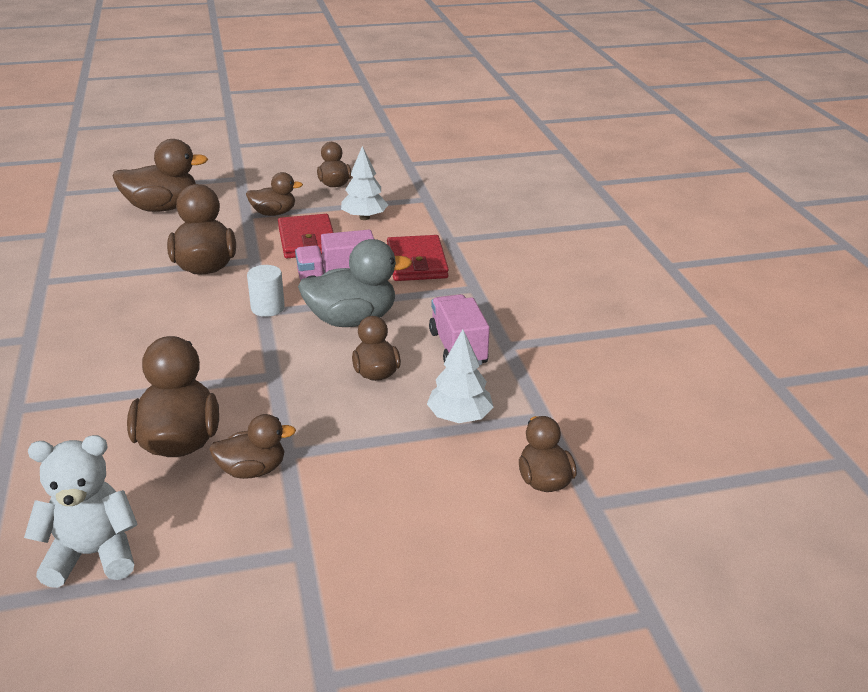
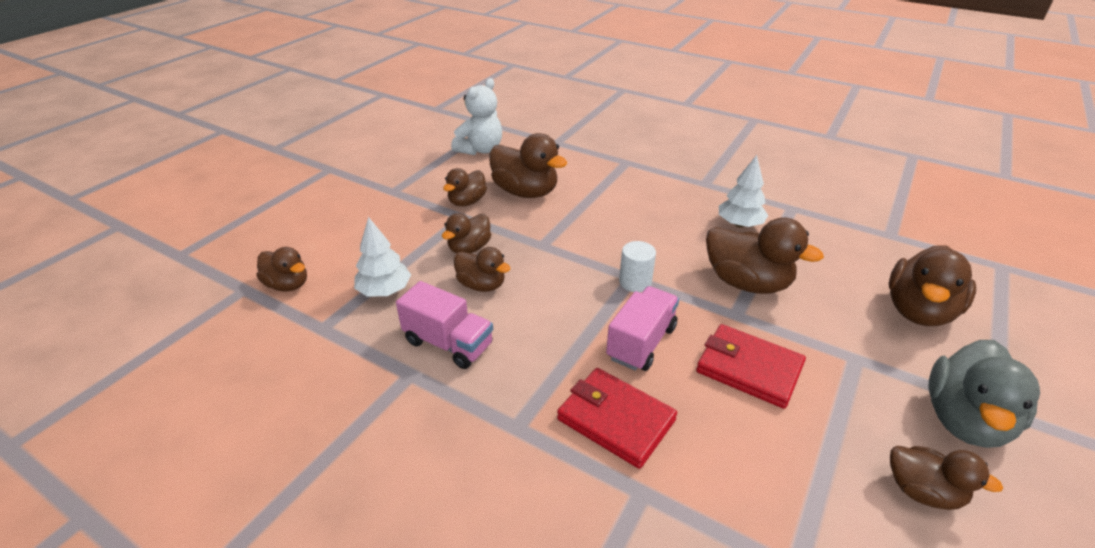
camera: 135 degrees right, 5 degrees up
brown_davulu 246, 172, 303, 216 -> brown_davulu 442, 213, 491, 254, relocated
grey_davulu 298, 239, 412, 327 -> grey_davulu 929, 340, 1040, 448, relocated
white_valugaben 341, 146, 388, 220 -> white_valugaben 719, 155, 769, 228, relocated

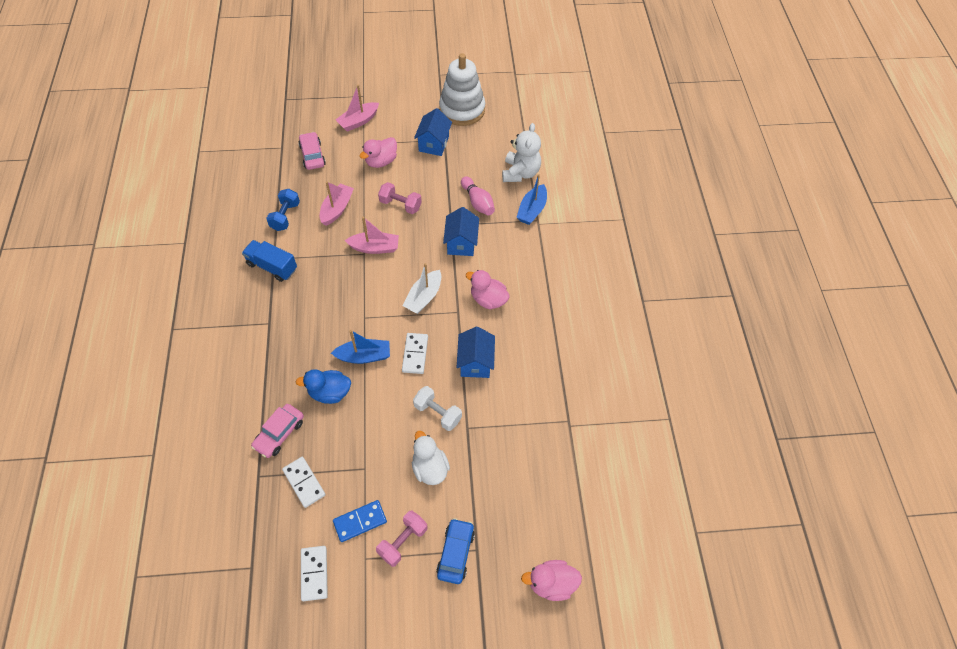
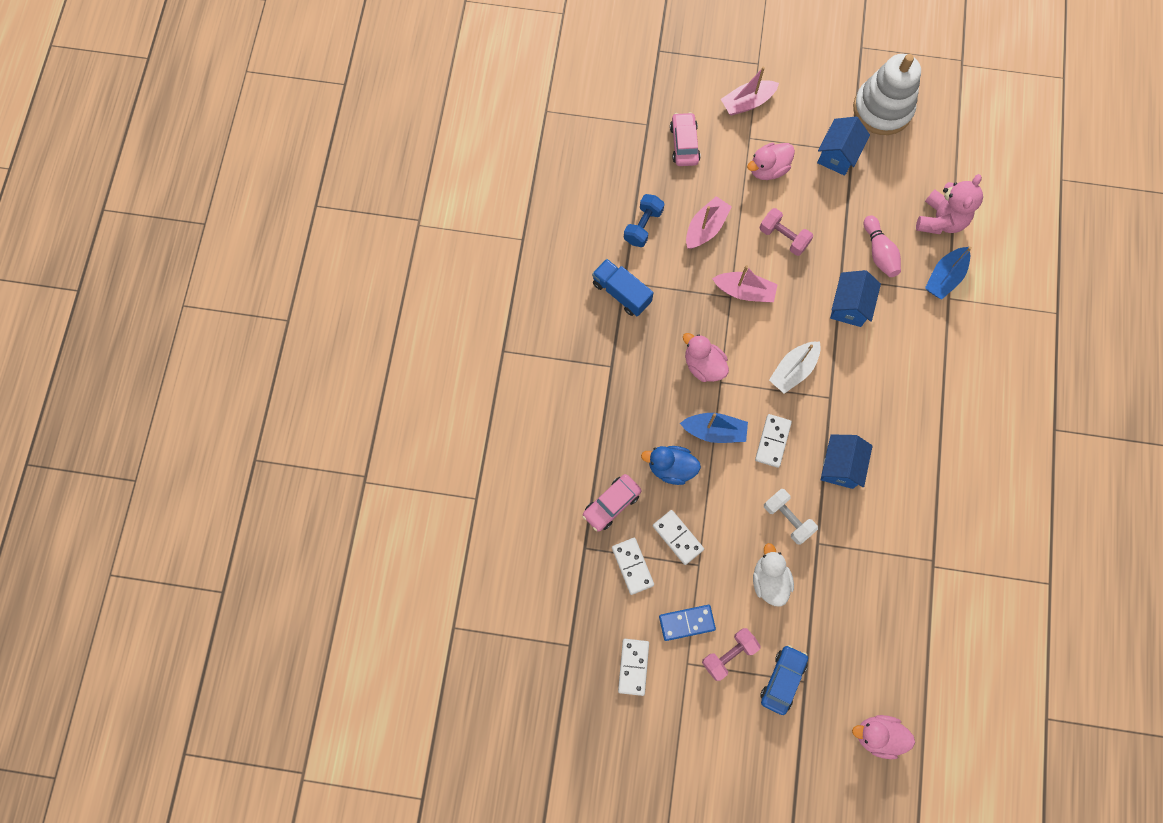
camera: 15 degrees right, 15 degrees up
none -> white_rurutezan 653, 510, 704, 565
pink_davulu 465, 270, 510, 310 -> pink_davulu 683, 333, 729, 382, relocated
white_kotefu 502, 123, 541, 182 -> pink_kotefu 916, 174, 983, 234

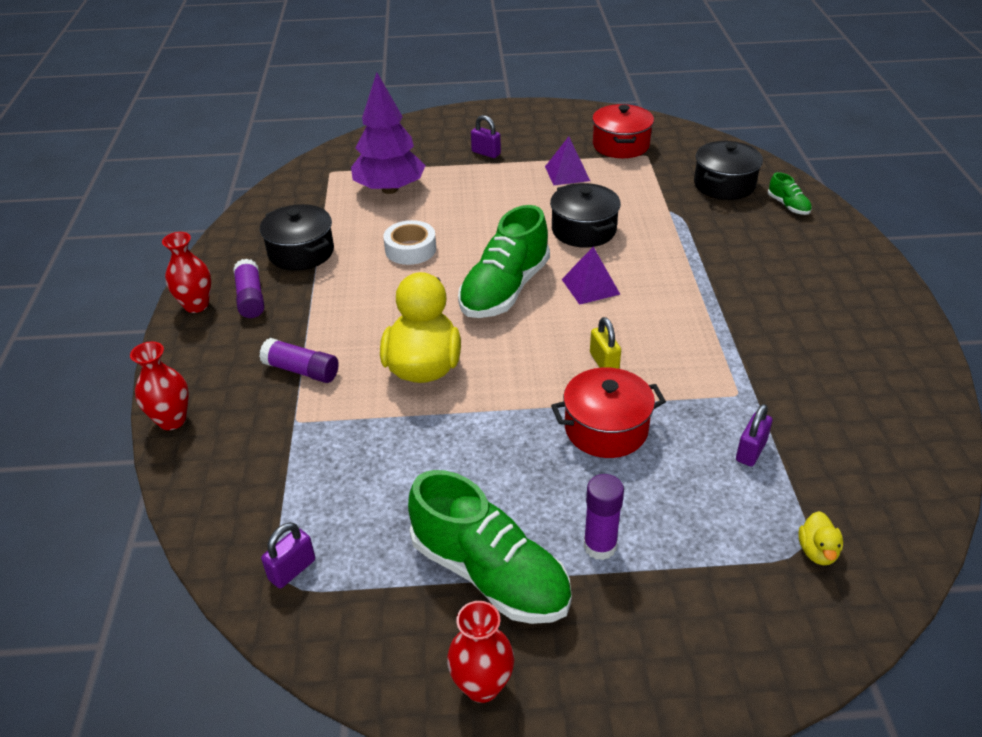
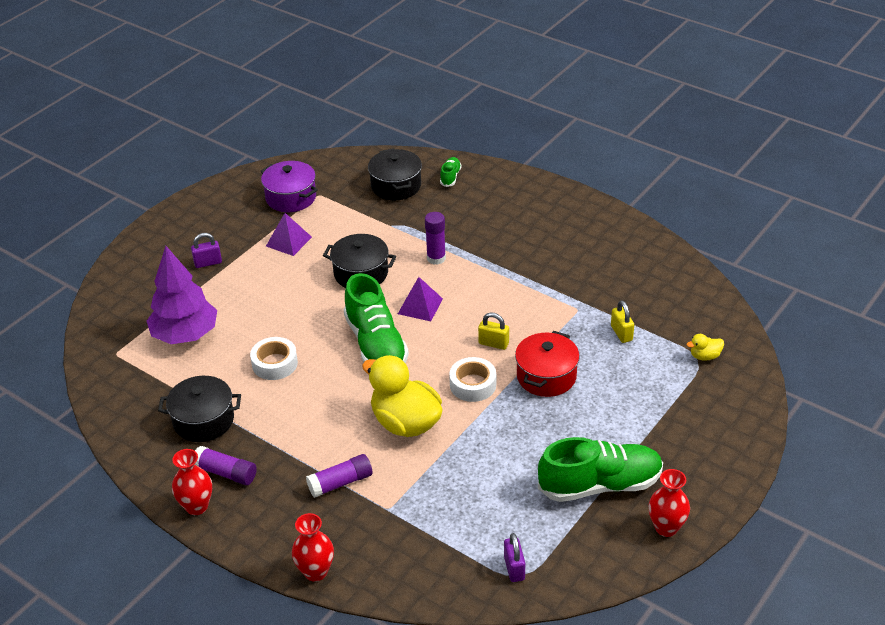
camera: 50 degrees left, 0 degrees up
none -> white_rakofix 449, 357, 496, 402
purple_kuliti 583, 474, 624, 560 -> purple_kuliti 425, 212, 446, 265, relocated
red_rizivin 592, 104, 654, 158 -> purple_rizivin 261, 161, 318, 212
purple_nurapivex 736, 404, 772, 466 -> yellow_nurapivex 611, 300, 634, 343
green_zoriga 768, 172, 812, 215 -> green_zoriga 440, 157, 461, 187, 90 degrees counterclockwise
yellow_davulu 798, 511, 843, 565 -> yellow_davulu 687, 334, 724, 361, 120 degrees clockwise

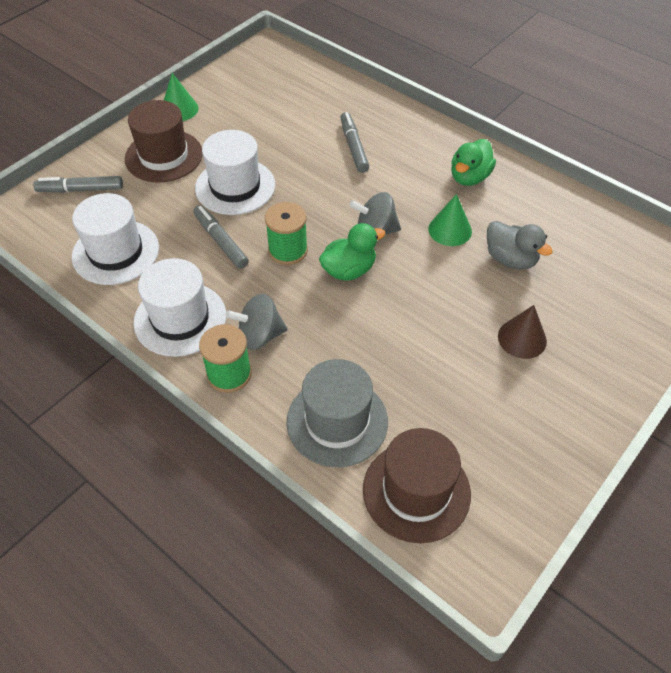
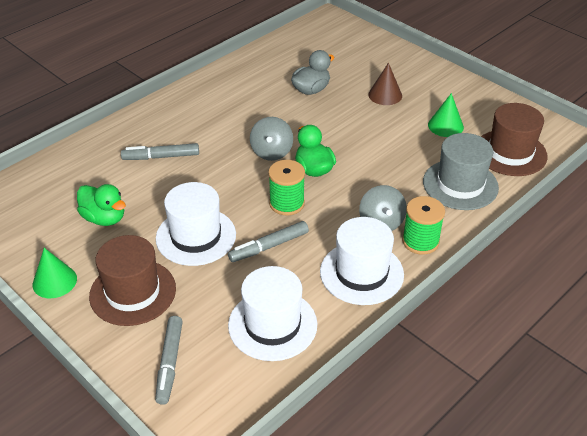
camera: 85 degrees left, 10 degrees down
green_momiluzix 428, 194, 472, 246 -> green_momiluzix 428, 93, 464, 137, relocated
green_davulu 451, 139, 496, 186 -> green_davulu 77, 184, 126, 226, relocated

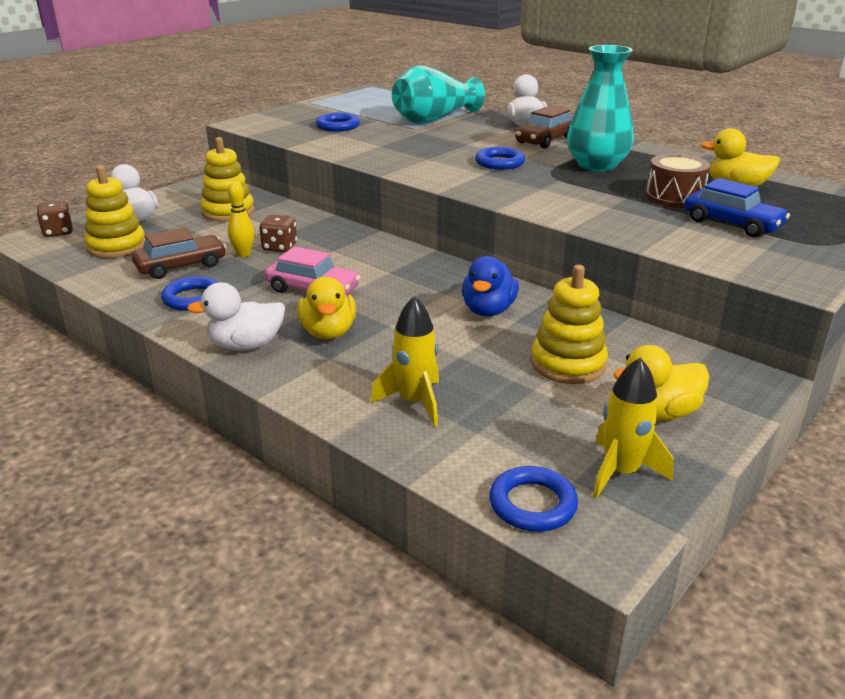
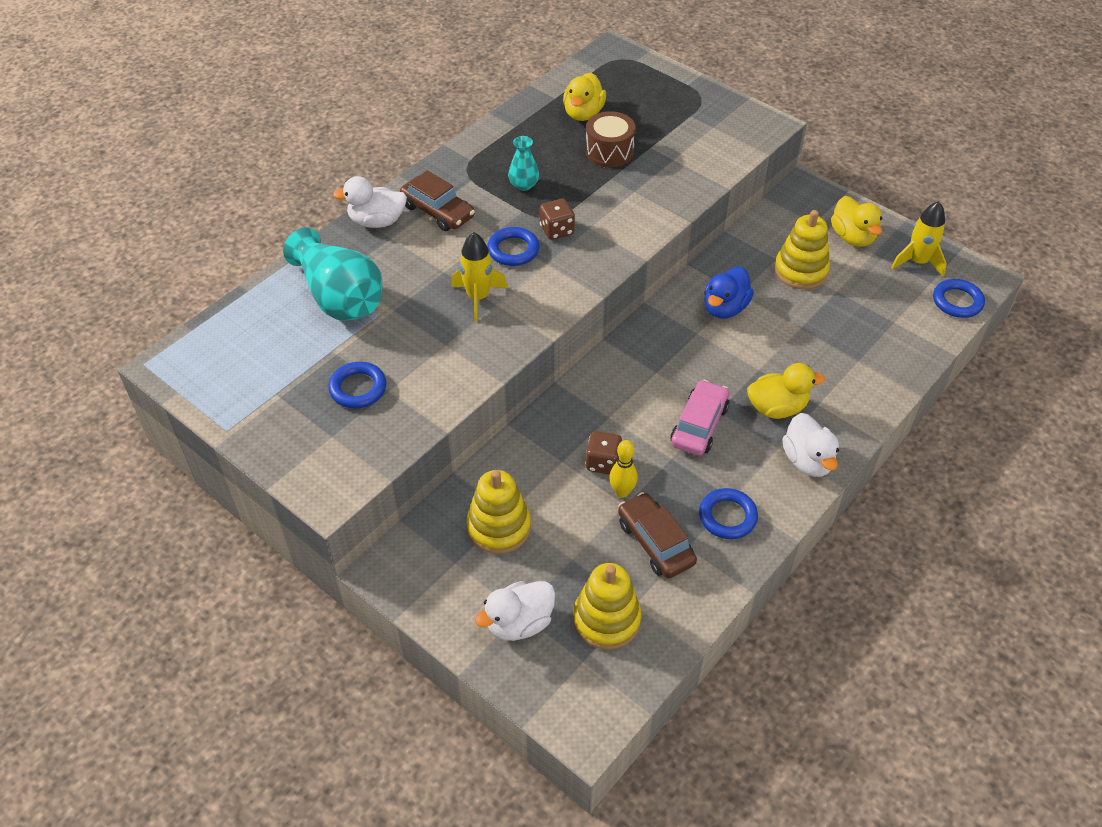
camera: 90 degrees left, 20 degrees up
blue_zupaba 684, 178, 790, 238 -> none
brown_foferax 37, 200, 73, 237 -> brown_foferax 540, 199, 575, 240, relocated
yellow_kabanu 371, 296, 439, 426 -> yellow_kabanu 451, 232, 508, 321, relocated
blue_davulu 462, 256, 519, 316 -> blue_davulu 704, 267, 754, 319, 105 degrees clockwise
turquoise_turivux 567, 45, 634, 172 -> turquoise_turivux 508, 136, 539, 191, x0.49

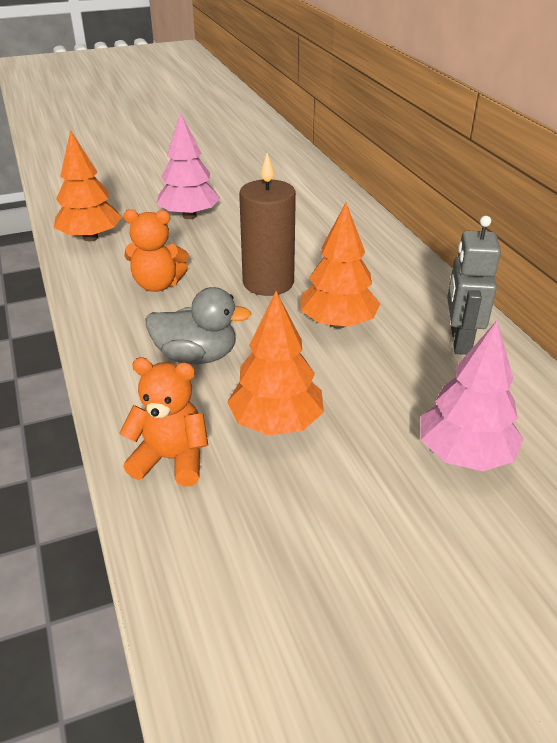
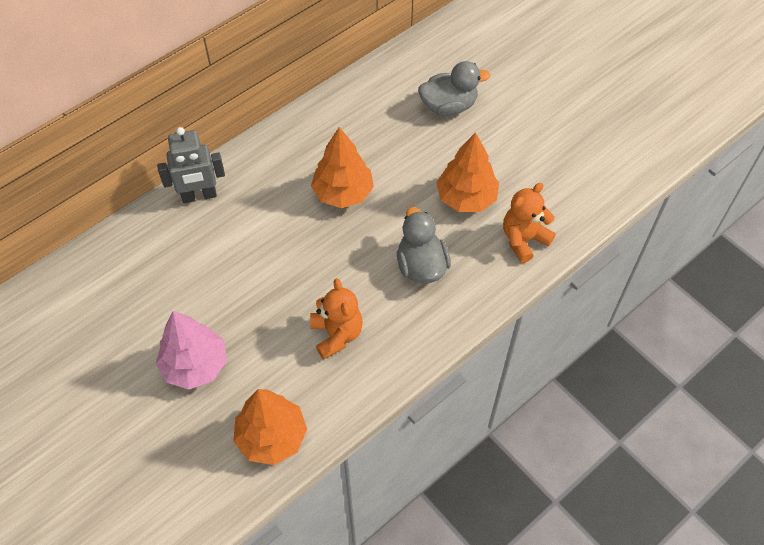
camera: 110 degrees left, 20 degrees up
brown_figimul 239, 153, 296, 296 -> none
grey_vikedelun 447, 216, 501, 355 -> grey_vikedelun 157, 127, 225, 203, relocated
pink_valugaben 421, 320, 523, 471 -> grey_davulu 418, 61, 491, 116
orange_kotefu 119, 358, 208, 487 -> orange_kotefu 503, 183, 556, 263, 60 degrees clockwise

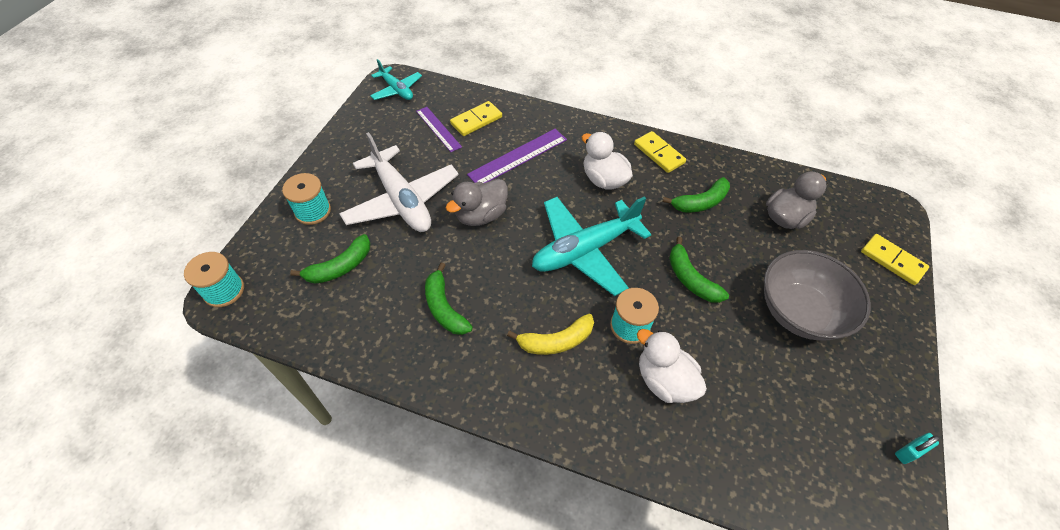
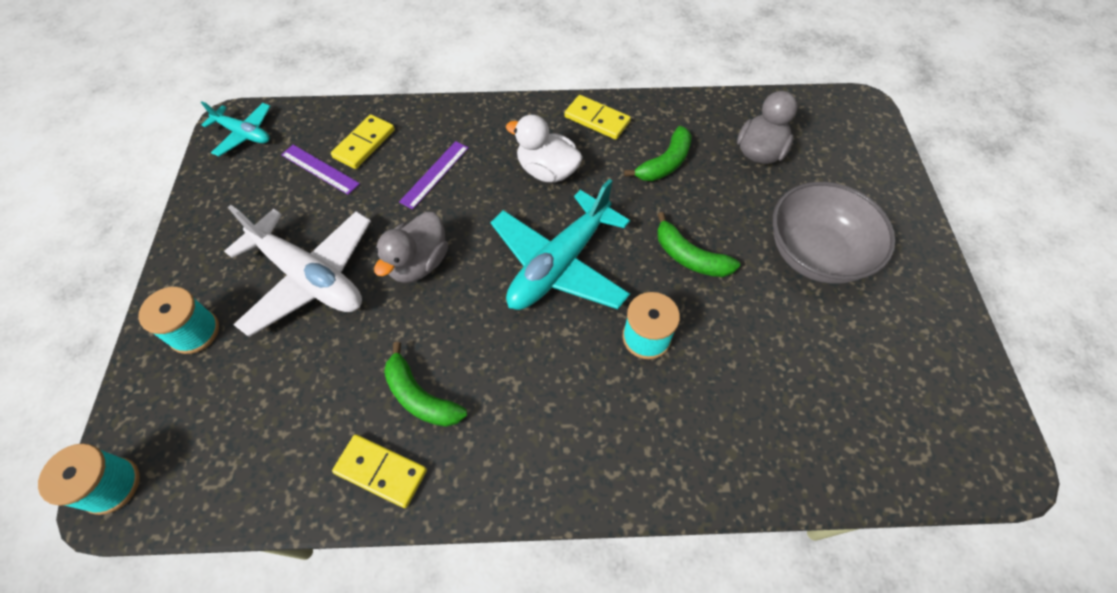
camera: 20 degrees left, 5 degrees up
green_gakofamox 290, 234, 370, 284 -> none
yellow_gakofamox 507, 314, 594, 355 -> none
white_davulu 637, 329, 707, 403 -> none
turquoise_nurapivex 895, 433, 940, 464 -> none
yellow_rurutezan 861, 234, 929, 285 -> yellow_rurutezan 332, 435, 427, 508, relocated
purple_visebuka 467, 129, 567, 183 -> purple_visebuka 399, 141, 469, 210, x0.67

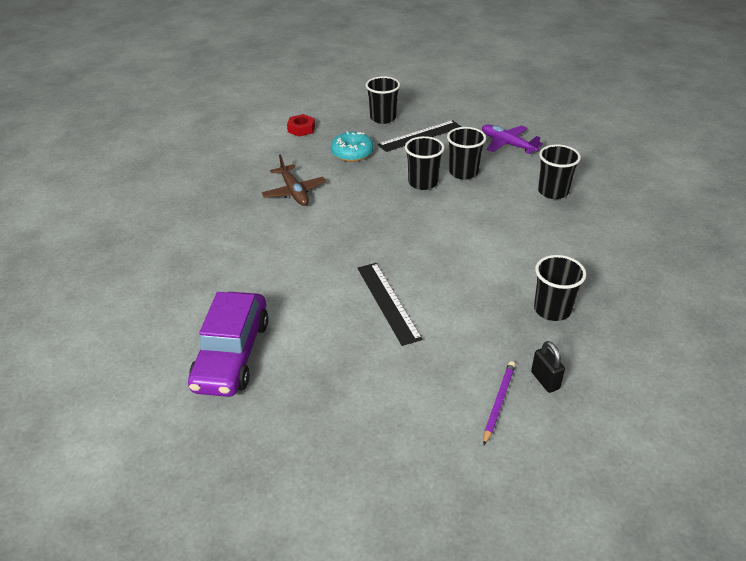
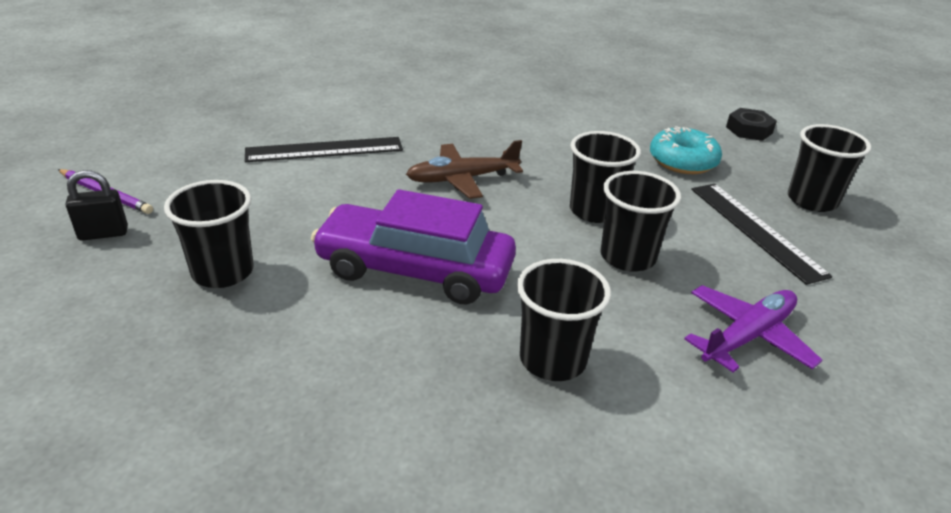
camera: 95 degrees right, 5 degrees down
purple_zupaba 188, 292, 269, 397 -> purple_zupaba 311, 189, 516, 304, relocated
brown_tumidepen 261, 155, 326, 206 -> brown_tumidepen 406, 140, 523, 199, relocated
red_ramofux 287, 114, 315, 136 -> black_ramofux 726, 108, 777, 141

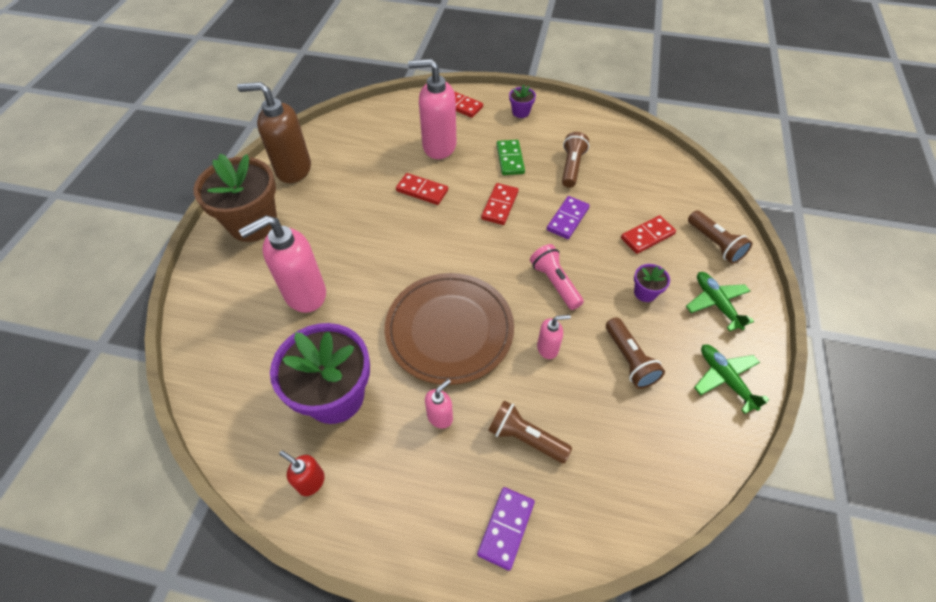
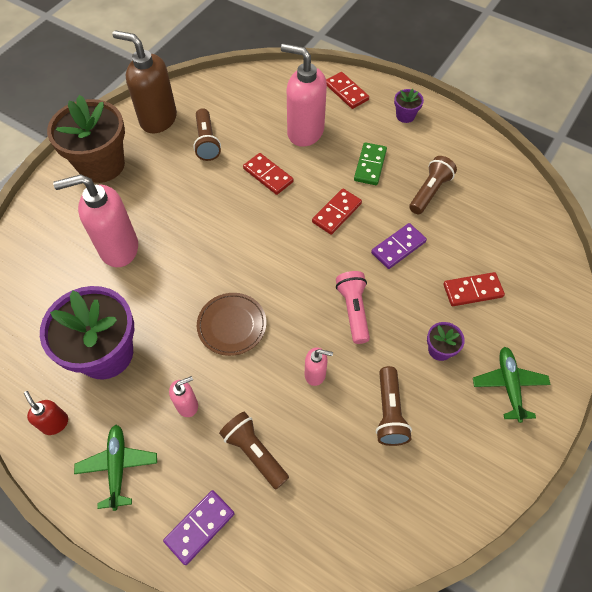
camera: 20 degrees right, 5 degrees up
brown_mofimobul 688, 210, 753, 264 -> brown_mofimobul 193, 108, 221, 161, relocated
green_tumidepen 694, 344, 769, 414 -> green_tumidepen 74, 425, 157, 511, relocated
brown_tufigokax 385, 273, 514, 385 -> brown_tufigokax 197, 293, 266, 356, x0.55

